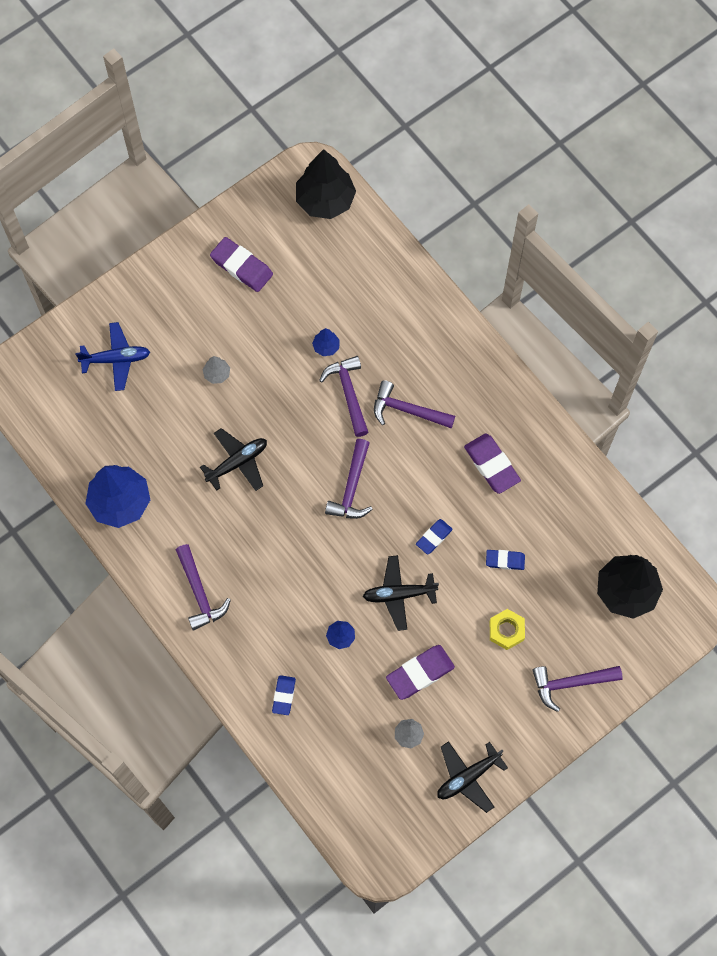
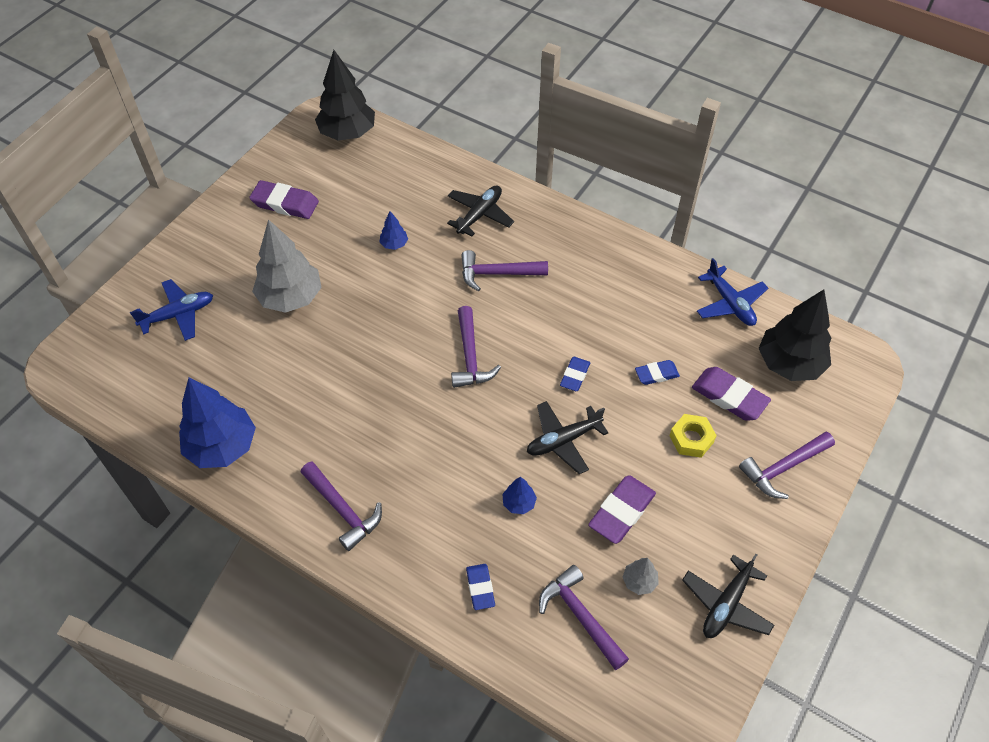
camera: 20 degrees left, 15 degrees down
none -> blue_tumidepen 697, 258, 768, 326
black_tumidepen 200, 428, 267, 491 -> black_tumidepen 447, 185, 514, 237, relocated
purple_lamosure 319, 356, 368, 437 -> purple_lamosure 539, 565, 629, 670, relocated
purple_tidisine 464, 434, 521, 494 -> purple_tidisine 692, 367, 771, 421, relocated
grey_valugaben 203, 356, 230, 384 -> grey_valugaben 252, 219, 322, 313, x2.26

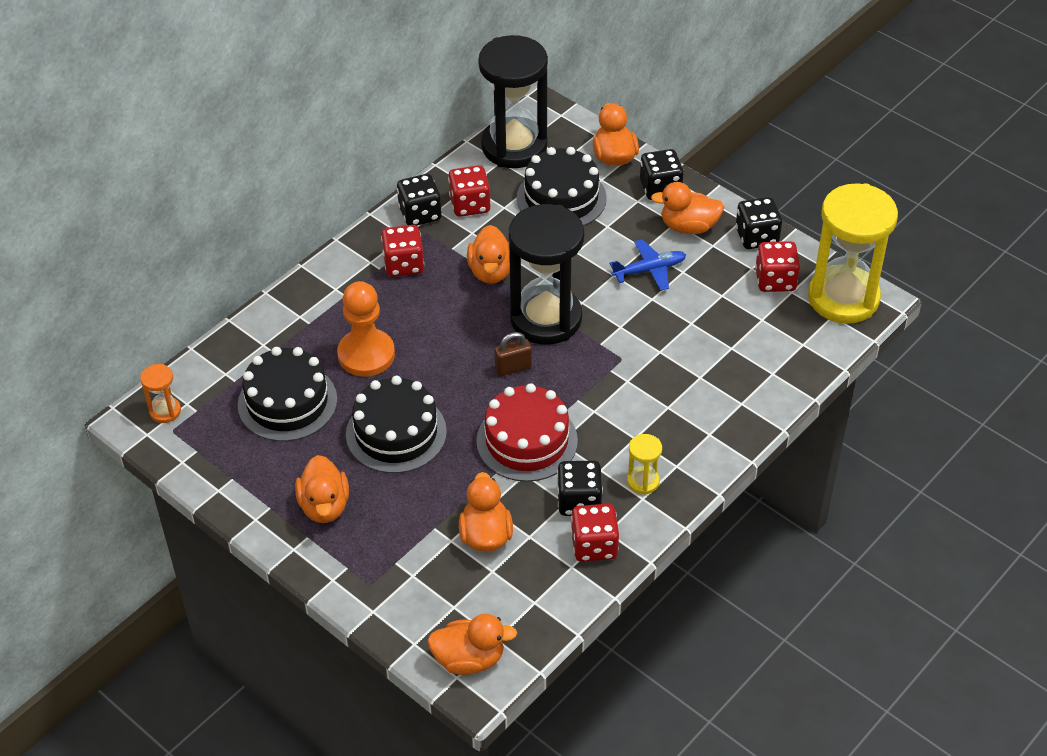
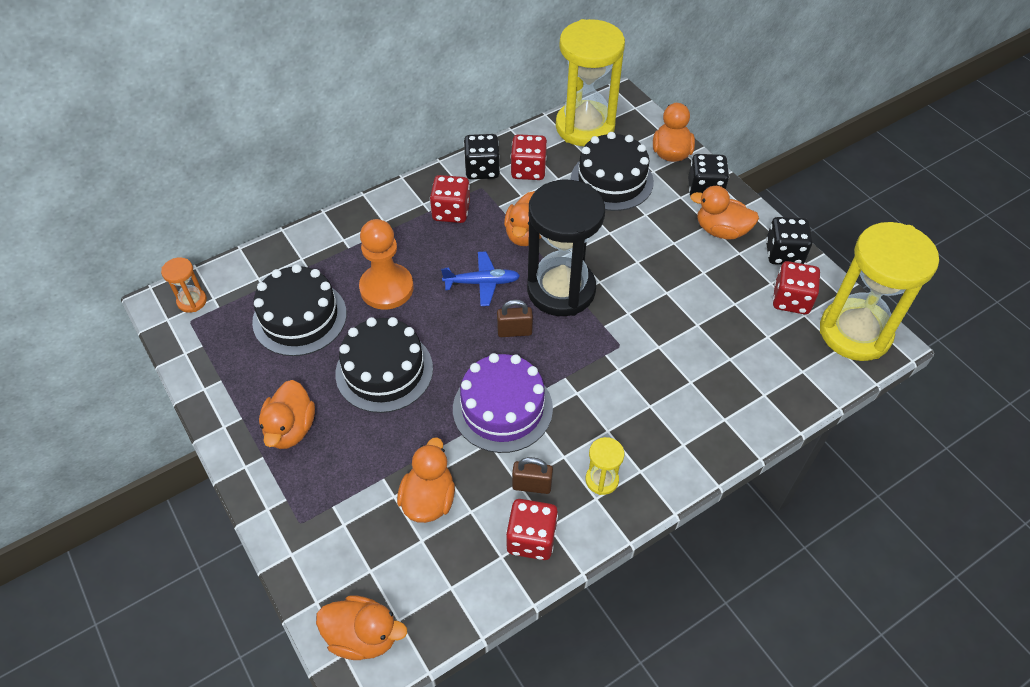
camera: 15 degrees right, 5 degrees up
blue_tumidepen 609, 239, 686, 291 -> blue_tumidepen 441, 252, 520, 306, relocated
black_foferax 557, 461, 603, 516 -> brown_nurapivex 512, 457, 553, 494
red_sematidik 476, 383, 578, 482 -> purple_sematidik 453, 353, 553, 453
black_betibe 478, 35, 548, 168 -> yellow_betibe 556, 19, 625, 146

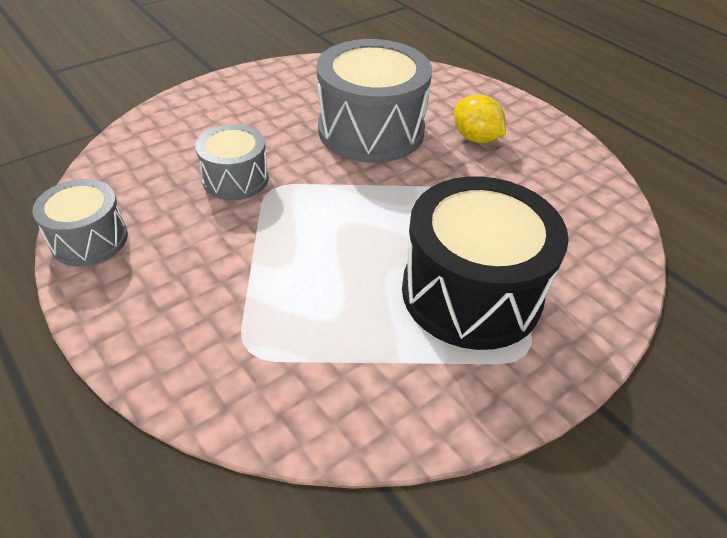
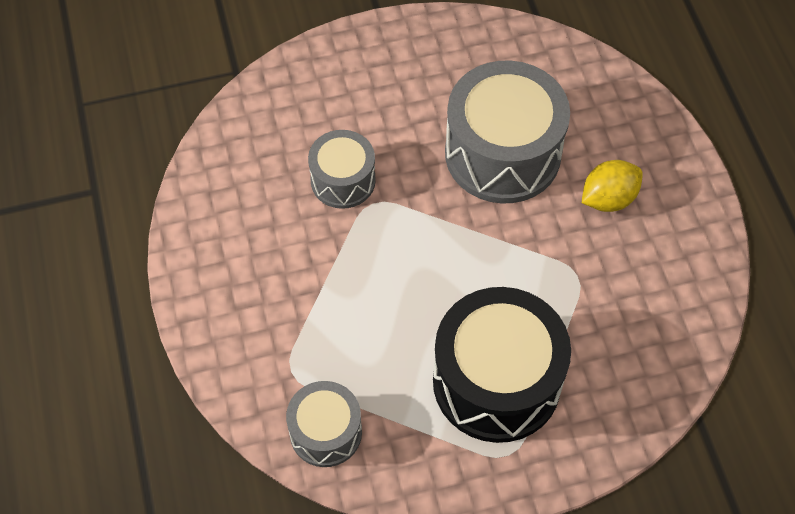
camera: 25 degrees right, 15 degrees up
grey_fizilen 32, 179, 128, 266 -> grey_fizilen 286, 381, 362, 467, relocated
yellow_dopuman 454, 94, 506, 143 -> yellow_dopuman 582, 160, 643, 212, 75 degrees clockwise

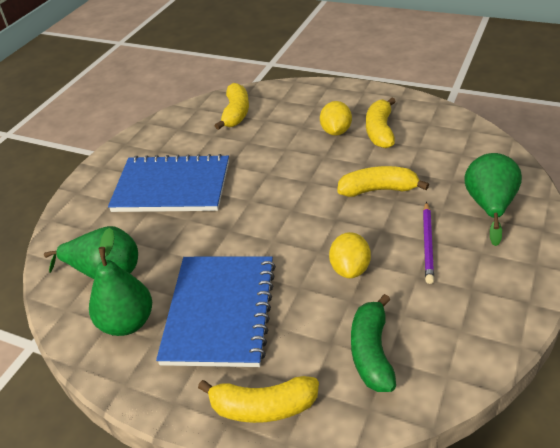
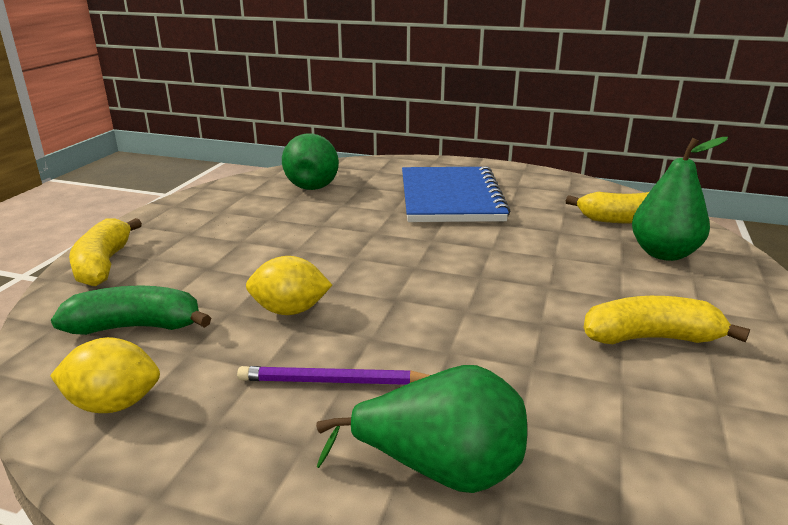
camera: 80 degrees right, 15 degrees down
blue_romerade 156, 256, 276, 367 -> none
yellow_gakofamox 337, 166, 429, 197 -> none
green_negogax 89, 228, 152, 336 -> green_negogax 632, 137, 728, 261, relocated
yellow_dopuman 320, 101, 352, 135 -> yellow_dopuman 50, 337, 160, 413, relocated

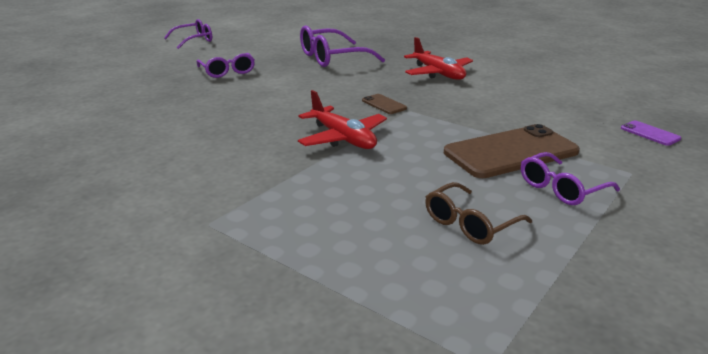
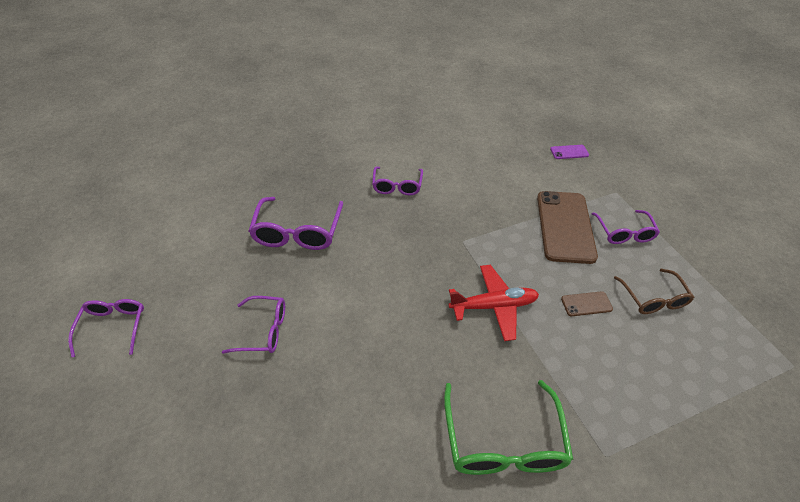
camera: 60 degrees left, 20 degrees up
none -> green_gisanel 444, 380, 573, 475
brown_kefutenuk 362, 94, 407, 114 -> brown_kefutenuk 561, 291, 613, 316, relocated
red_tumidepen 404, 37, 473, 80 -> purple_gisanel 372, 167, 423, 195

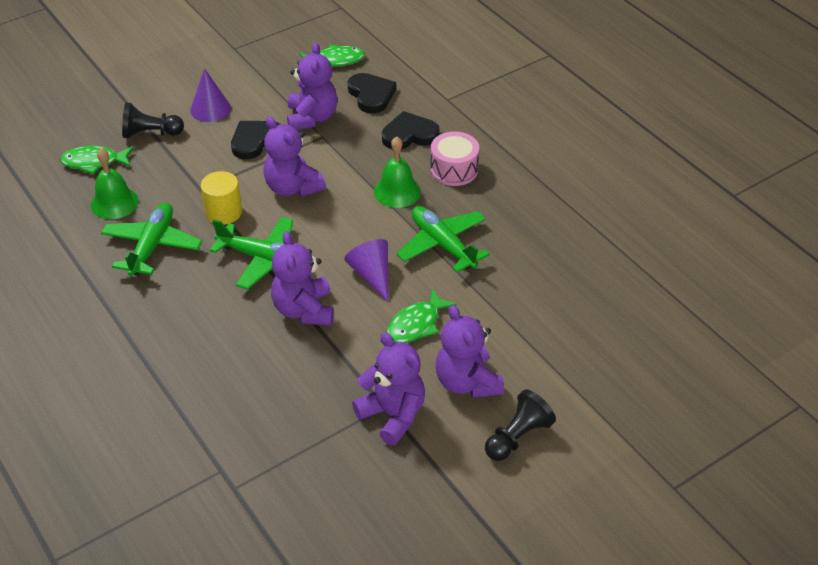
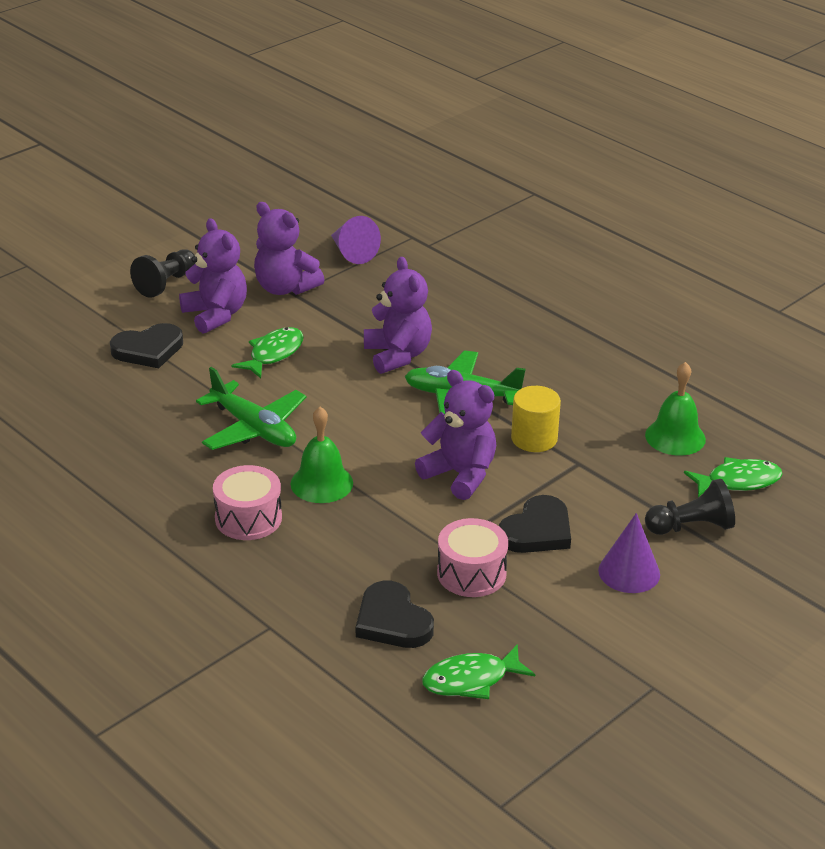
camera: 170 degrees right, 10 degrees down
green_tumidepen 101, 203, 202, 276 -> none
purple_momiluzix 344, 239, 388, 302 -> purple_momiluzix 331, 216, 381, 264, relocated
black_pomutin 382, 111, 440, 149 -> black_pomutin 110, 323, 183, 368, relocated
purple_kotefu 287, 43, 337, 130 -> pink_fizilen 437, 518, 508, 597

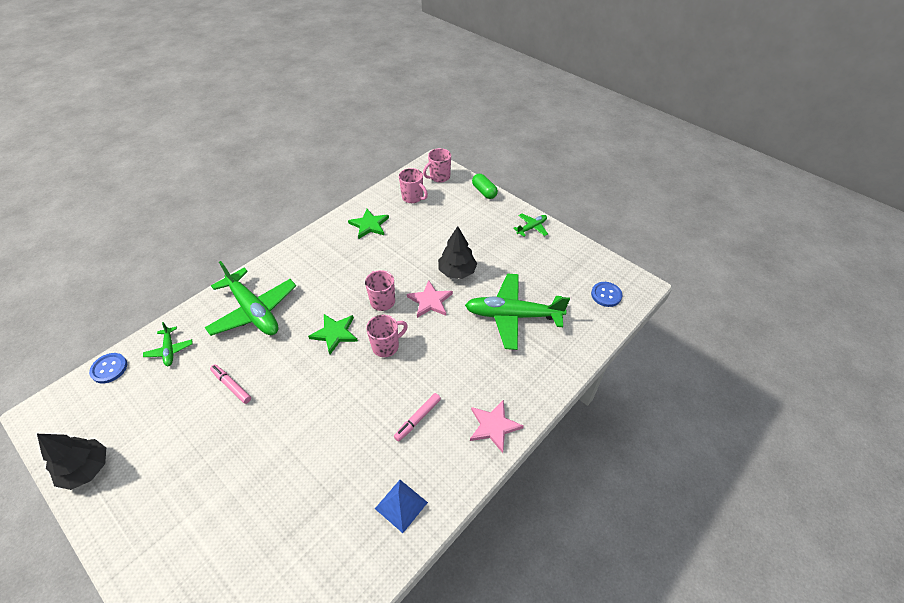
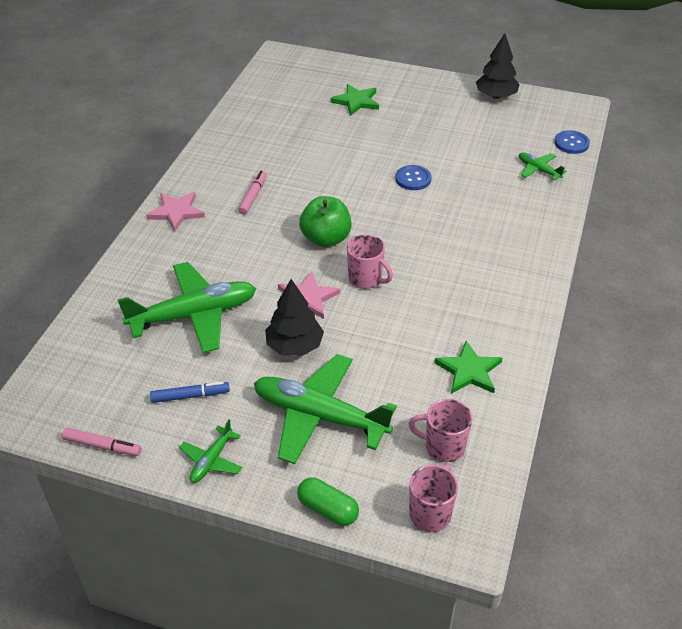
camera: 155 degrees right, 5 degrees down
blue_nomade 375, 480, 428, 533 -> none
none -> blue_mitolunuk 150, 381, 230, 403
green_tumidepen 204, 261, 296, 336 -> green_tumidepen 254, 354, 397, 464, relocated
pink_mitolunuk 210, 364, 251, 404 -> pink_mitolunuk 62, 428, 141, 456, relocated
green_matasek 308, 314, 358, 354 -> green_matasek 330, 84, 379, 116, relocated
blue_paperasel 591, 282, 622, 307 -> blue_paperasel 395, 165, 432, 190, relocated
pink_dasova 366, 315, 408, 357 -> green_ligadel 299, 196, 352, 247

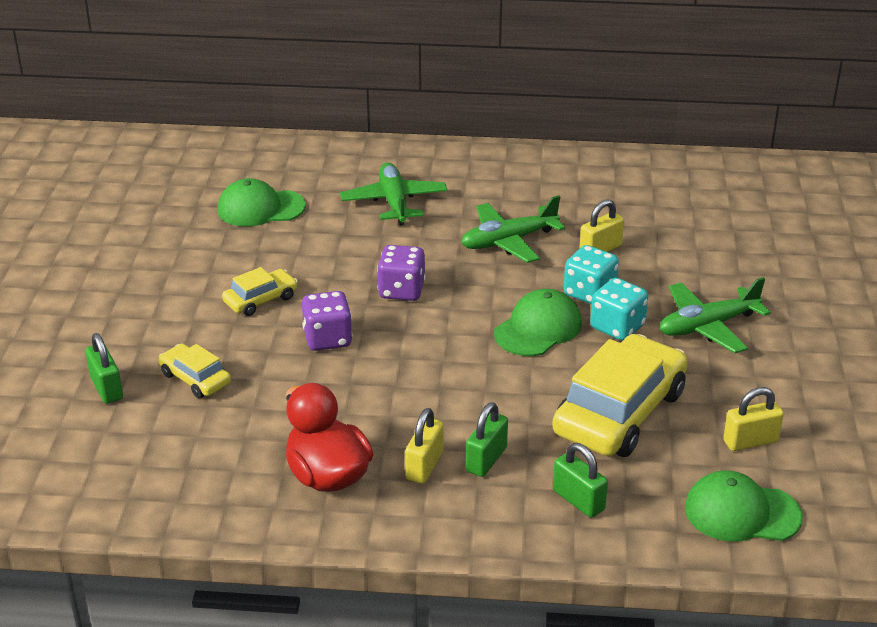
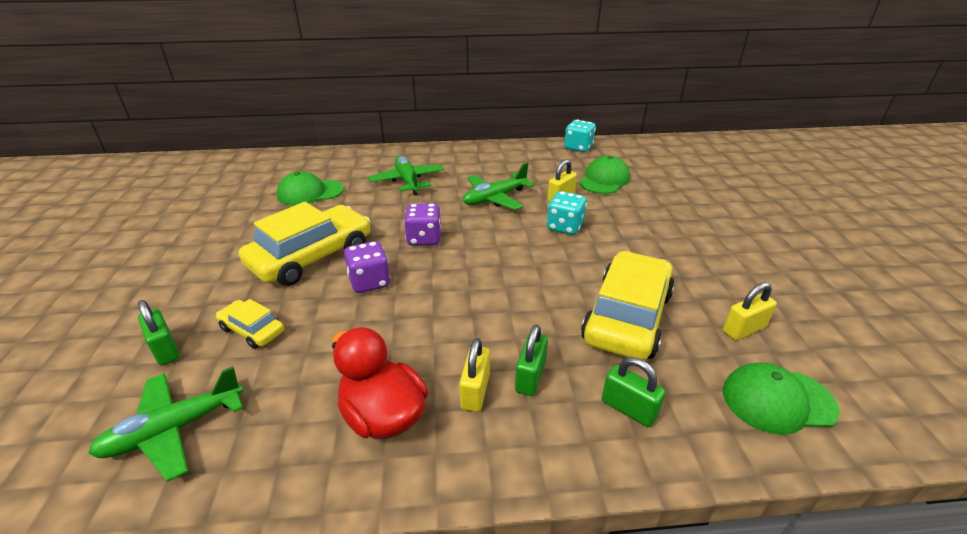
camera: 10 degrees left, 0 degrees up
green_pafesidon 494, 289, 582, 356 -> green_pafesidon 579, 156, 630, 194, relocated
turquoise_foferax 590, 278, 648, 340 -> turquoise_foferax 564, 120, 596, 152, relocated
green_tumidepen 660, 277, 771, 353 -> green_tumidepen 88, 366, 243, 482, relocated
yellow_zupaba 222, 267, 298, 316 -> yellow_zupaba 239, 202, 370, 286, x2.05

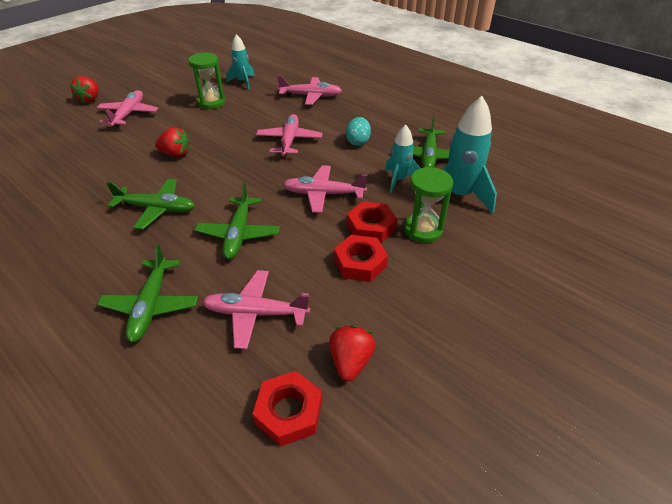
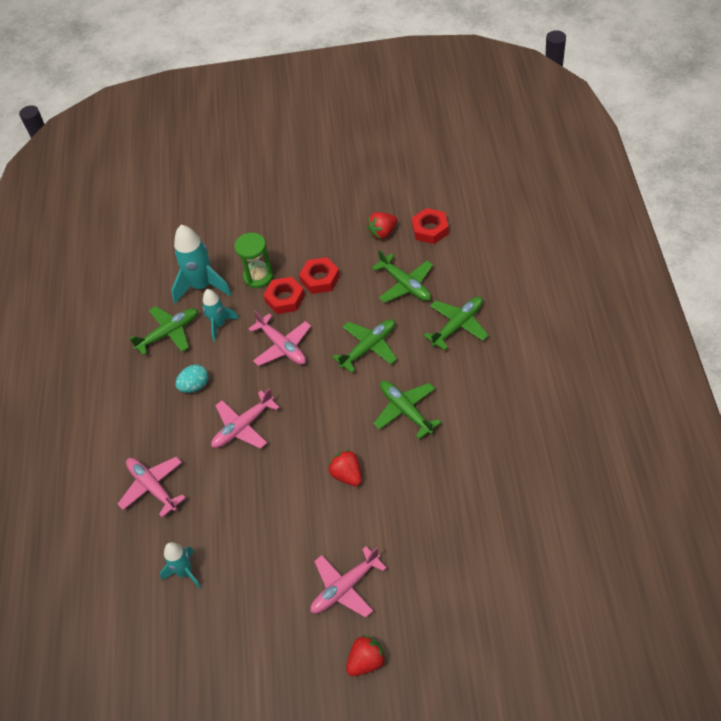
camera: 130 degrees left, 10 degrees up
green_betibe 188, 53, 226, 109 -> none
pink_tumidepen 202, 270, 310, 349 -> green_tumidepen 372, 250, 433, 303

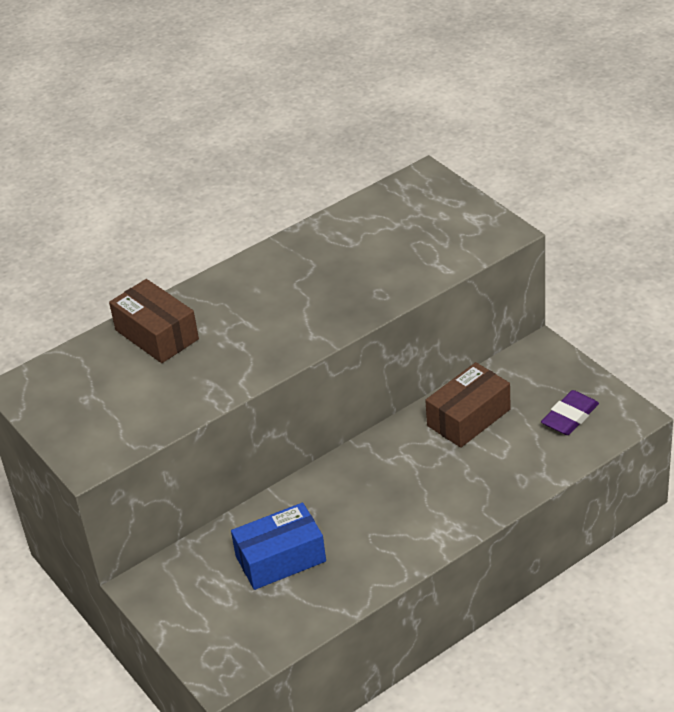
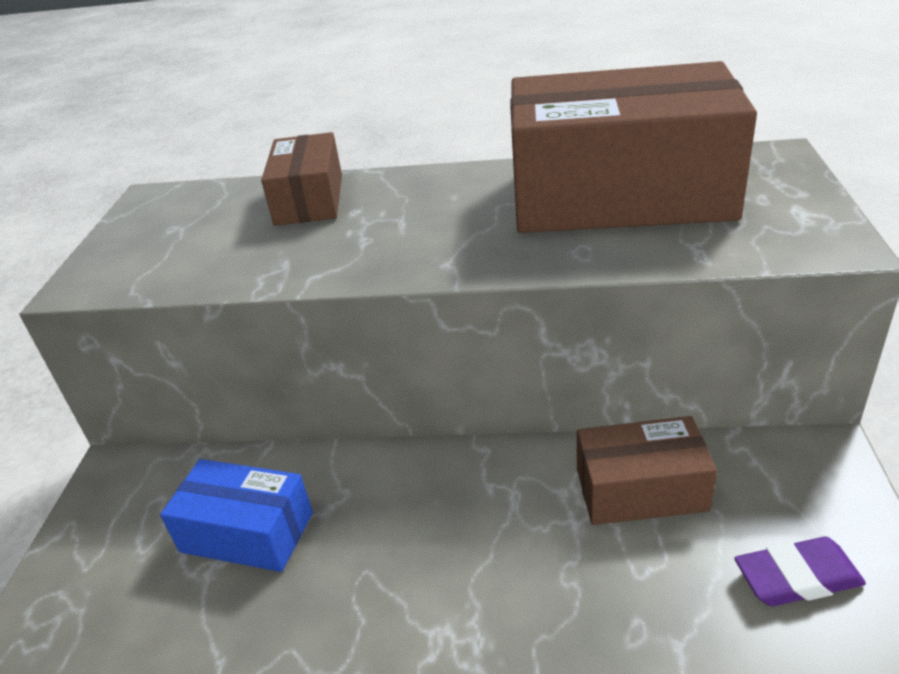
camera: 40 degrees right, 5 degrees down
none -> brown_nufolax 510, 61, 757, 233

